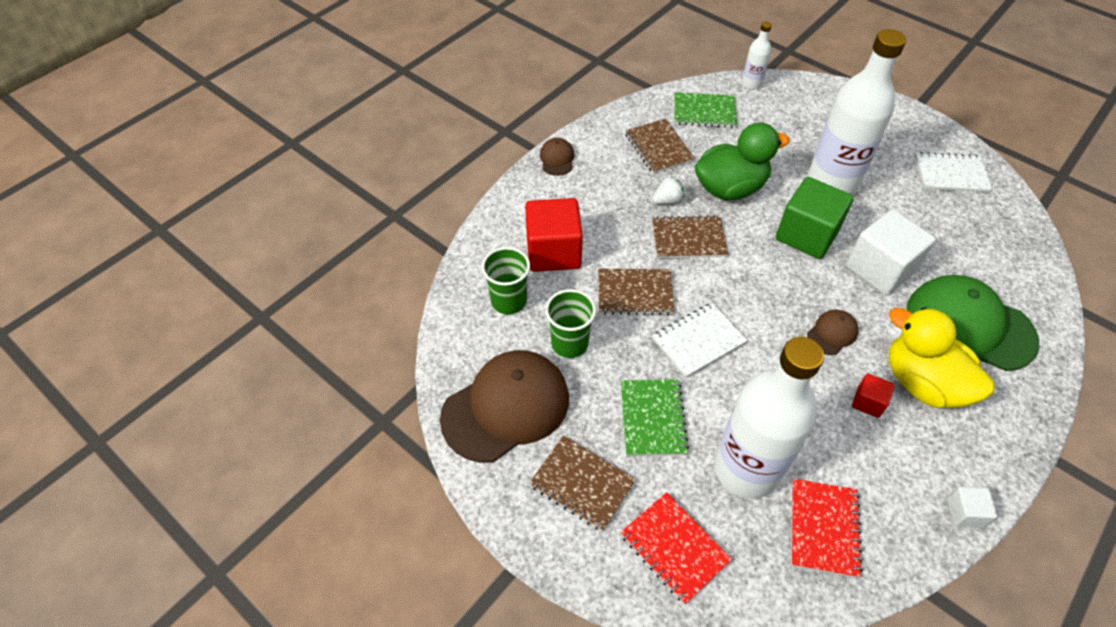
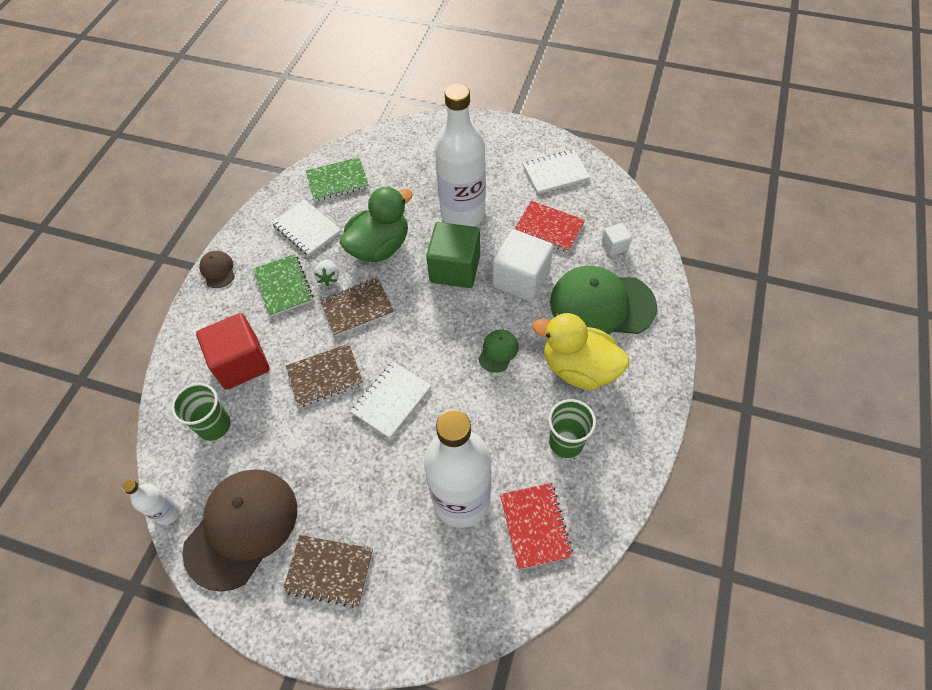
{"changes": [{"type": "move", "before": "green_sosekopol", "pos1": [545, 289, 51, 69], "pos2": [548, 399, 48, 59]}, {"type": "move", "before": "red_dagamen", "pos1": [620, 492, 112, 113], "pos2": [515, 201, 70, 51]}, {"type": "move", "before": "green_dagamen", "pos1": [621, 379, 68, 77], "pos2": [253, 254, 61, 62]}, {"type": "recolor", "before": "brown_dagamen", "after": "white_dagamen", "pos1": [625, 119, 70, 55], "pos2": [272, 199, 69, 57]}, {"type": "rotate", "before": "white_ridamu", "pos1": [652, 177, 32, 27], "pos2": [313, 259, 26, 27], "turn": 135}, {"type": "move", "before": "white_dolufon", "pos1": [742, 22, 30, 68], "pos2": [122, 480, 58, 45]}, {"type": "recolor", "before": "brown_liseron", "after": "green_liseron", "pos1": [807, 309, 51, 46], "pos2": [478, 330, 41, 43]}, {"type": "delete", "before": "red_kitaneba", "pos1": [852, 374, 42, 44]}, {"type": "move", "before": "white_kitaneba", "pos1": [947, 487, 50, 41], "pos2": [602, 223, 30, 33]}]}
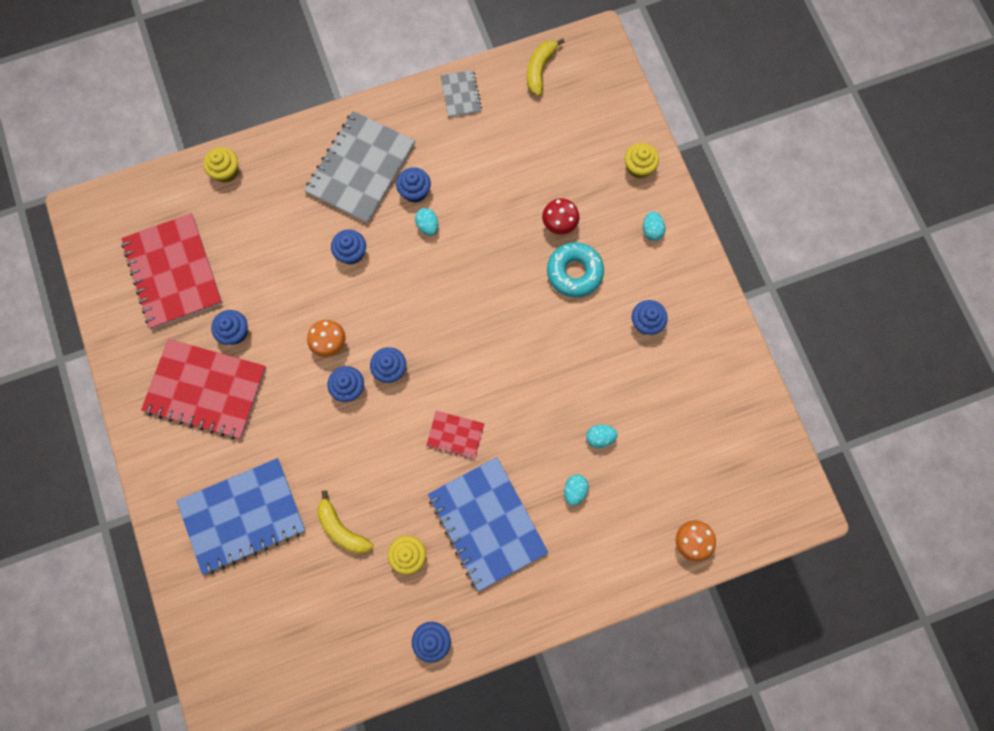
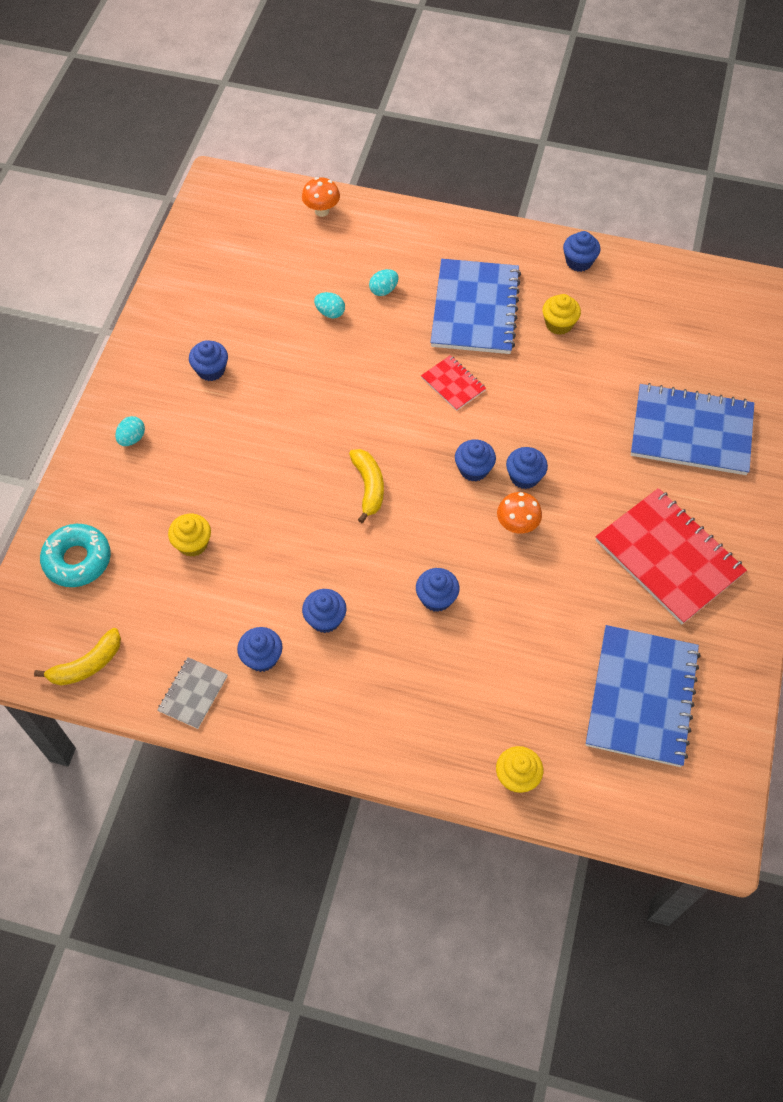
{"changes": [{"type": "recolor", "before": "red_dagamen", "after": "blue_dagamen", "pos1": [121, 213, 102, 116], "pos2": [586, 625, 115, 142]}, {"type": "move", "before": "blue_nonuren", "pos1": [211, 310, 37, 35], "pos2": [237, 627, 45, 45]}, {"type": "delete", "before": "grey_dagamen", "pos1": [304, 111, 111, 112]}, {"type": "move", "before": "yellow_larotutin", "pos1": [317, 491, 56, 63], "pos2": [349, 449, 35, 74]}, {"type": "delete", "before": "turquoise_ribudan", "pos1": [415, 208, 23, 28]}, {"type": "delete", "before": "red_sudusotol", "pos1": [542, 198, 37, 36]}, {"type": "move", "before": "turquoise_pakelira", "pos1": [547, 242, 57, 56], "pos2": [40, 524, 71, 63]}, {"type": "move", "before": "yellow_nonuren", "pos1": [625, 143, 34, 35], "pos2": [168, 514, 43, 43]}]}
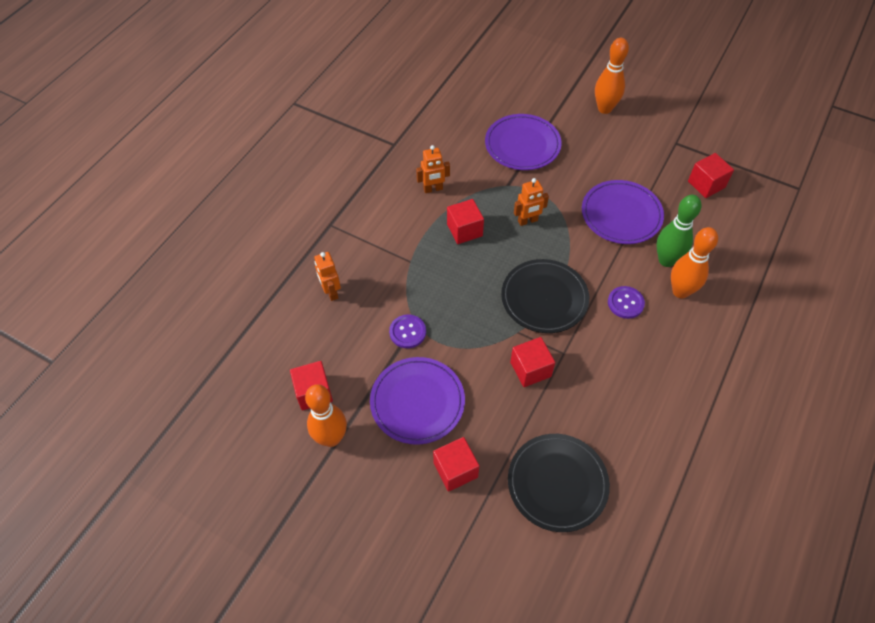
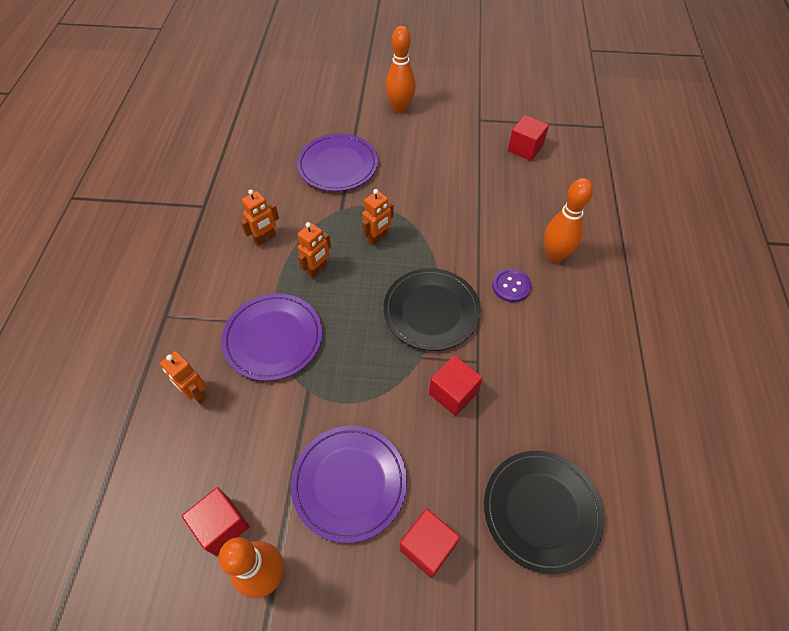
{"changes": [{"type": "delete", "before": "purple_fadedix", "pos1": [389, 315, 37, 33]}, {"type": "replace", "before": "red_kitaneba", "after": "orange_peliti", "pos1": [447, 199, 37, 45], "pos2": [297, 222, 34, 56]}, {"type": "move", "before": "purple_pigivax", "pos1": [582, 180, 82, 64], "pos2": [221, 293, 101, 88]}, {"type": "delete", "before": "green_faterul", "pos1": [657, 195, 44, 72]}]}
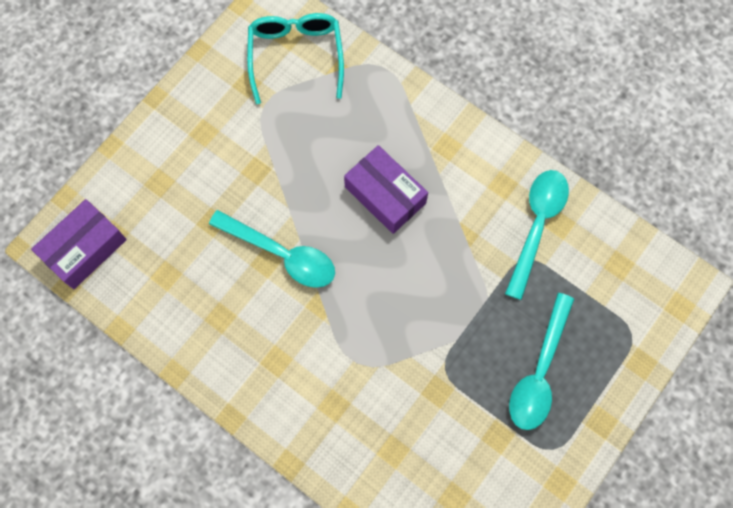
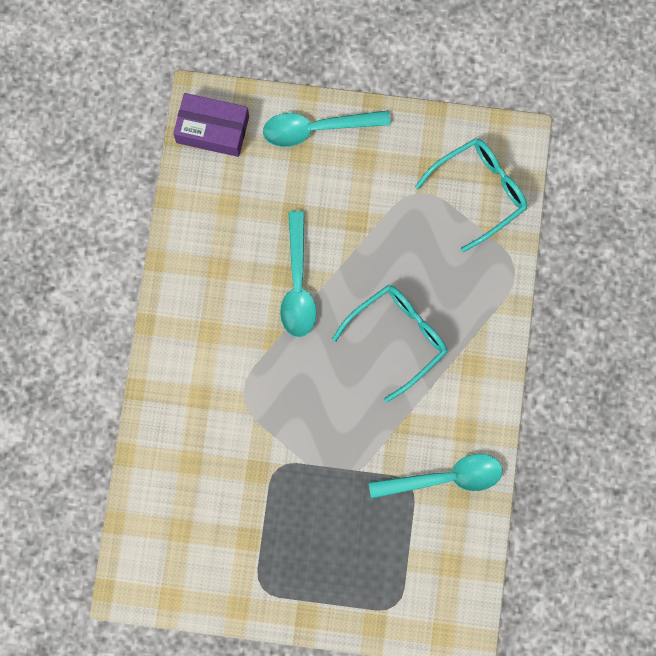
{"changes": [{"type": "replace", "before": "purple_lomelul", "after": "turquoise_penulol", "pos1": [344, 145, 84, 89], "pos2": [332, 285, 116, 118]}, {"type": "move", "before": "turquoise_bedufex", "pos1": [509, 293, 65, 137], "pos2": [263, 110, 127, 37]}]}
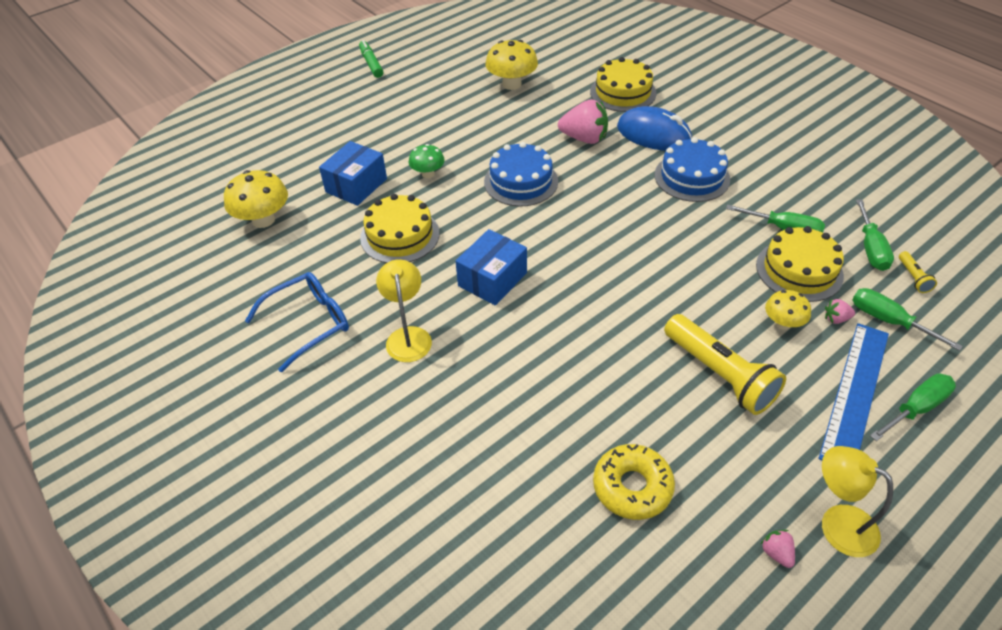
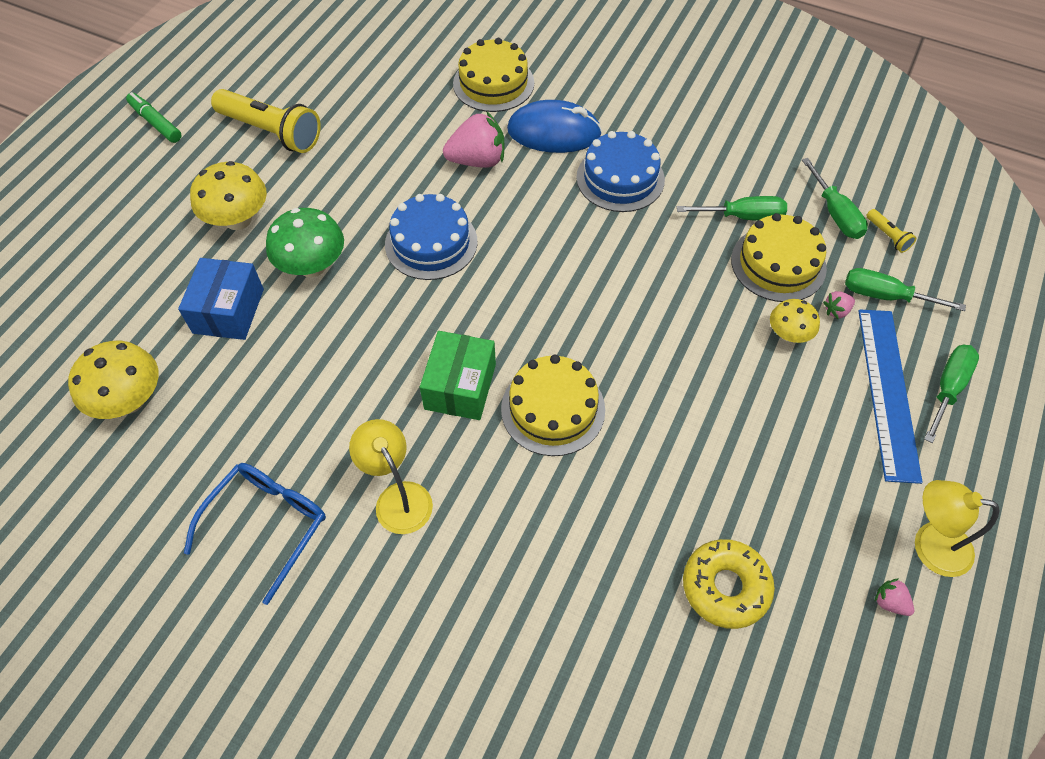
{"changes": [{"type": "move", "before": "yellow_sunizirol", "pos1": [360, 194, 80, 69], "pos2": [501, 355, 104, 101]}, {"type": "resize", "before": "green_sudusotol", "pos1": [409, 144, 36, 34], "pos2": [266, 208, 78, 69], "scale": 1.64}, {"type": "recolor", "before": "blue_lomelul", "after": "green_lomelul", "pos1": [455, 229, 72, 77], "pos2": [420, 331, 76, 89]}, {"type": "move", "before": "yellow_sudusotol", "pos1": [485, 40, 53, 50], "pos2": [190, 161, 77, 69]}, {"type": "move", "before": "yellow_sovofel", "pos1": [664, 314, 122, 101], "pos2": [211, 89, 110, 64]}]}
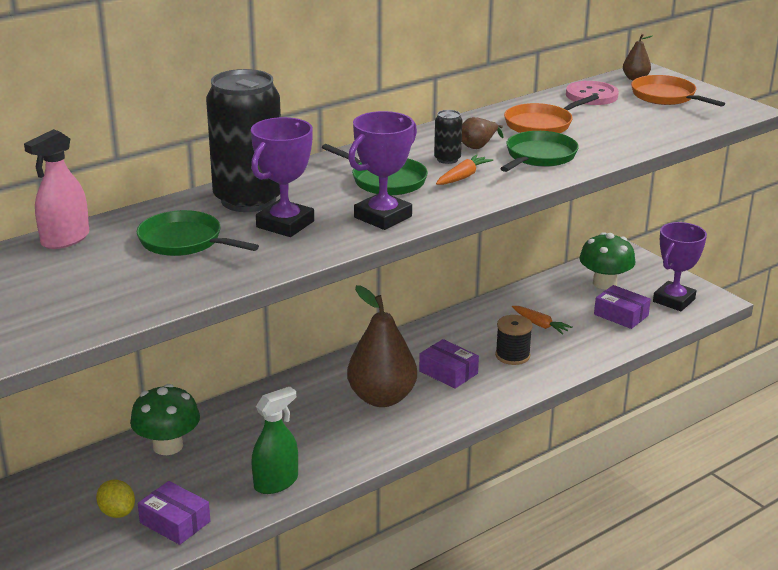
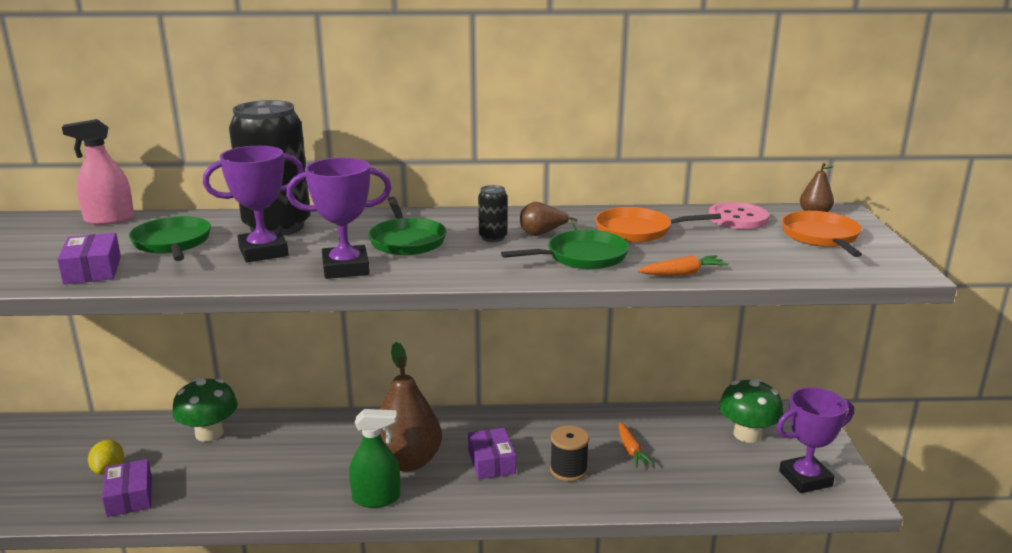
{"changes": [{"type": "move", "before": "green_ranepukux", "pos1": [251, 387, 47, 107], "pos2": [349, 409, 51, 99]}, {"type": "move", "before": "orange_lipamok", "pos1": [436, 154, 57, 31], "pos2": [638, 255, 90, 21]}, {"type": "move", "before": "purple_lomelul", "pos1": [594, 285, 57, 44], "pos2": [57, 233, 64, 51]}]}
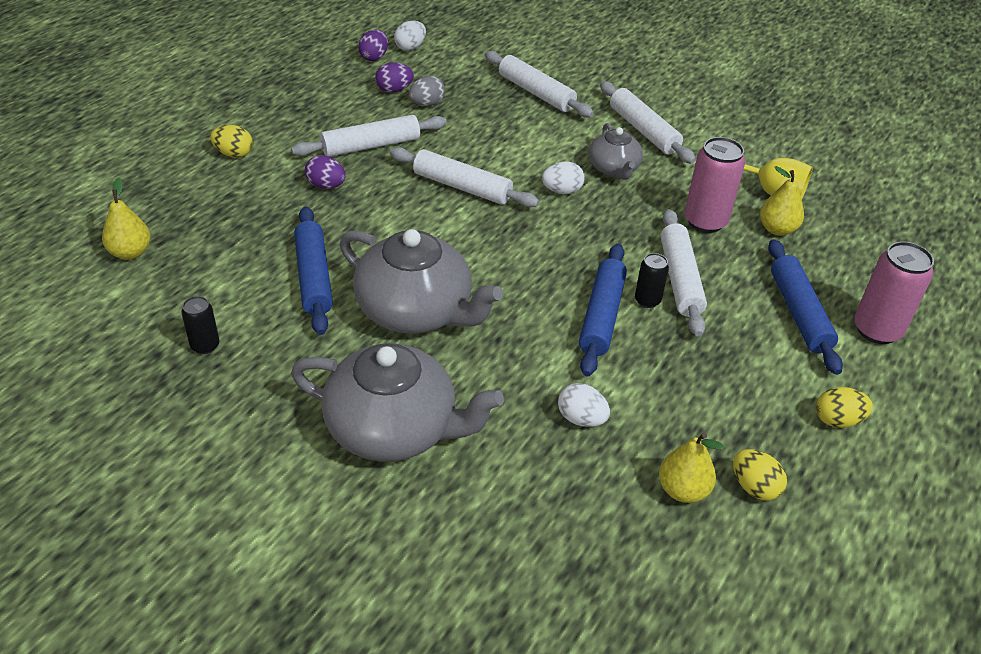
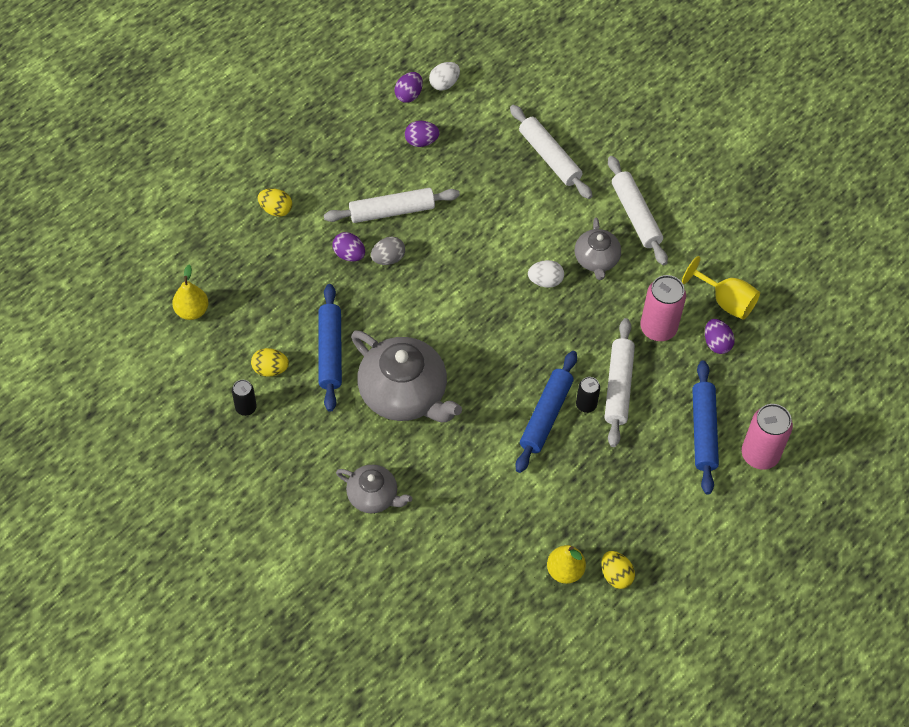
{"changes": [{"type": "resize", "before": "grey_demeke", "pos1": [291, 343, 213, 119], "pos2": [336, 465, 76, 48], "scale": 0.55}, {"type": "delete", "before": "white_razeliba", "pos1": [390, 147, 149, 60]}, {"type": "move", "before": "grey_ribudan", "pos1": [409, 76, 36, 30], "pos2": [371, 237, 34, 28]}, {"type": "delete", "before": "white_ribudan", "pos1": [558, 383, 52, 44]}, {"type": "replace", "before": "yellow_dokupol", "after": "purple_ribudan", "pos1": [760, 166, 44, 70], "pos2": [705, 319, 30, 35]}, {"type": "move", "before": "yellow_ribudan", "pos1": [816, 387, 57, 41], "pos2": [251, 348, 38, 29]}]}
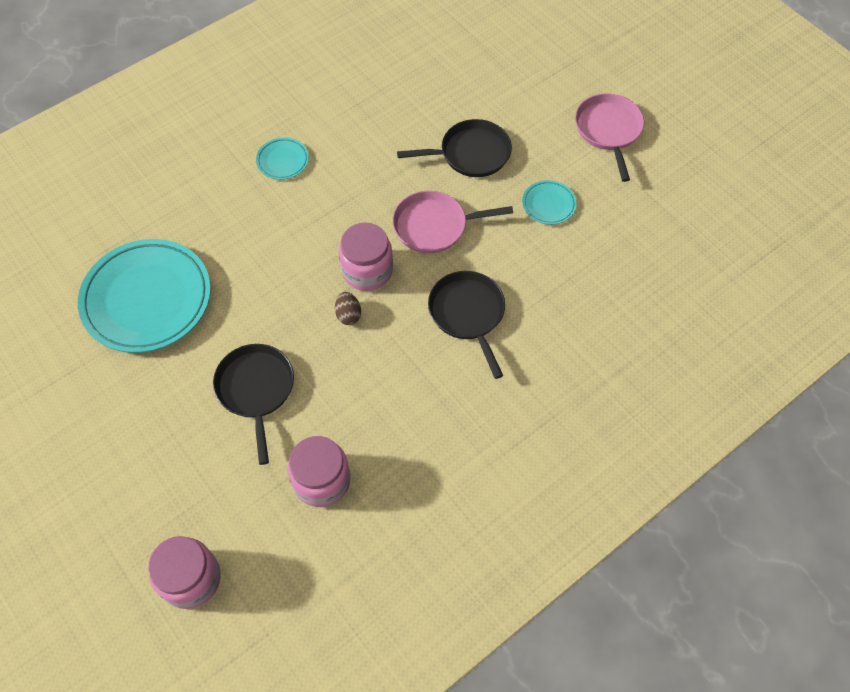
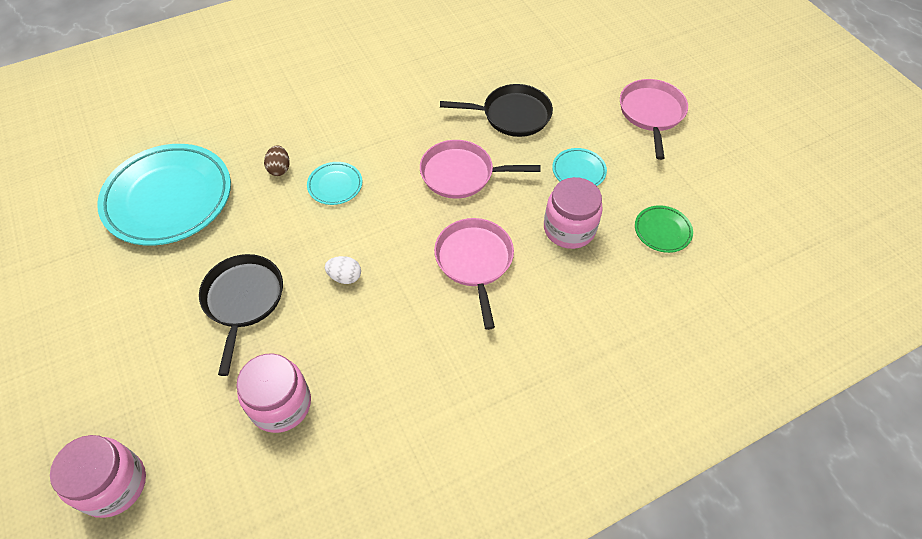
{"changes": [{"type": "move", "before": "turquoise_pigivax", "pos1": [256, 138, 53, 42], "pos2": [307, 162, 55, 43]}, {"type": "move", "before": "brown_ribudan", "pos1": [335, 292, 26, 33], "pos2": [264, 145, 26, 31]}, {"type": "move", "before": "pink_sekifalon", "pos1": [339, 222, 54, 69], "pos2": [544, 177, 59, 72]}, {"type": "recolor", "before": "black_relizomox", "after": "pink_relizomox", "pos1": [428, 271, 77, 108], "pos2": [434, 218, 80, 112]}, {"type": "insert", "after": "white_ribudan", "pos2": [325, 256, 36, 28]}, {"type": "insert", "after": "green_pigivax", "pos2": [635, 205, 58, 48]}]}
